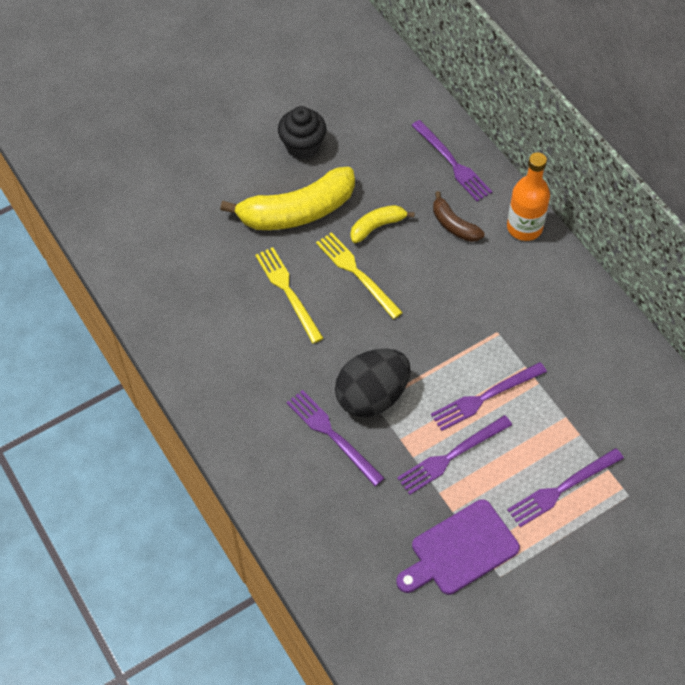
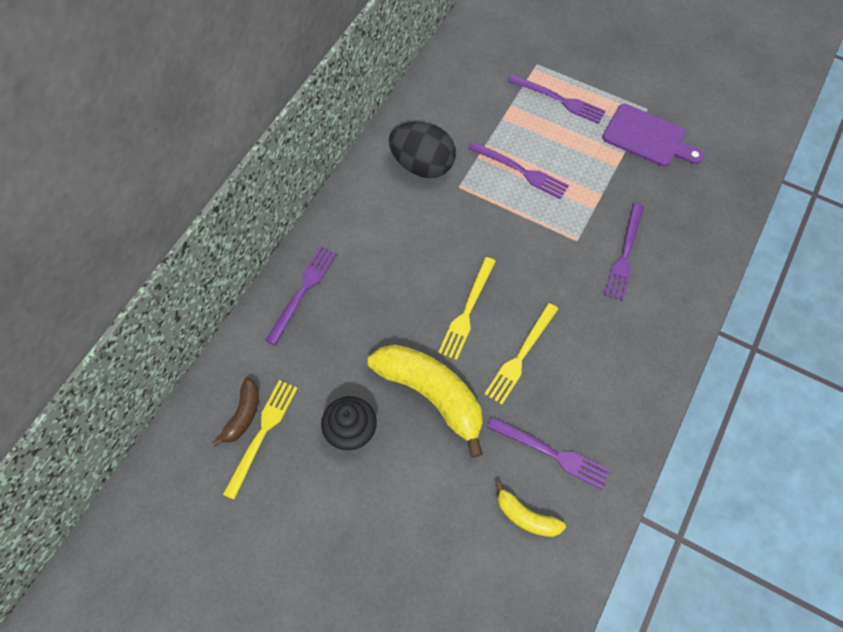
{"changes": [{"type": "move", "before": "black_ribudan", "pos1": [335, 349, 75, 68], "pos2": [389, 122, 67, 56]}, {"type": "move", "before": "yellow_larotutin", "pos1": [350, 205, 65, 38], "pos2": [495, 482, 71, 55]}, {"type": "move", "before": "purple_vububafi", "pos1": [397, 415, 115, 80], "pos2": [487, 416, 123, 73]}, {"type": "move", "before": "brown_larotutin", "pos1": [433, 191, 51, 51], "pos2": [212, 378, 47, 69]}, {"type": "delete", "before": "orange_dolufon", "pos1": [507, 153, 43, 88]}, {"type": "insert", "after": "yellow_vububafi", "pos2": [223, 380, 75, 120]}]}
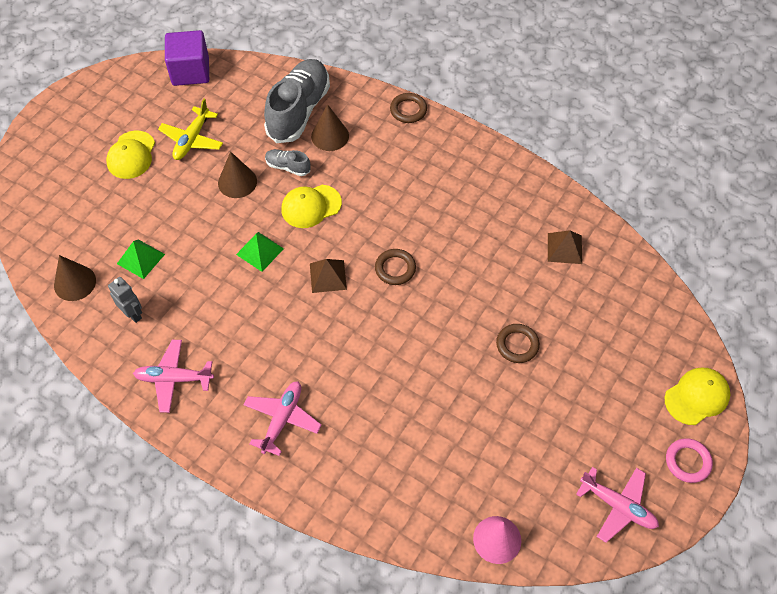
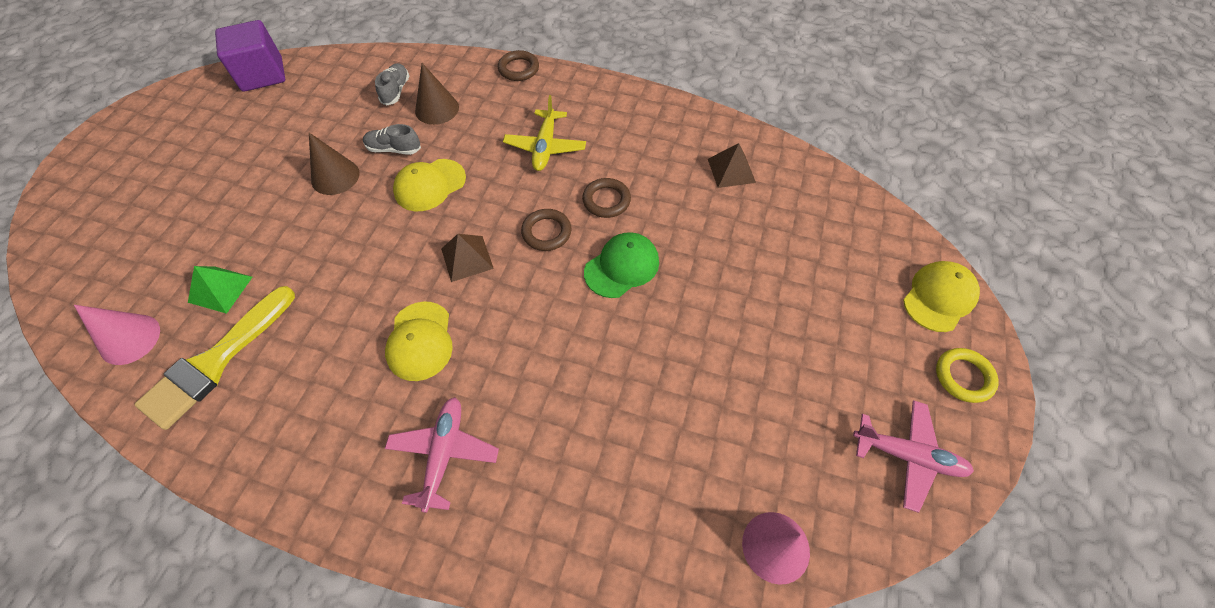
{"changes": [{"type": "recolor", "before": "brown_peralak", "after": "pink_peralak", "pos1": [54, 255, 42, 46], "pos2": [74, 305, 86, 60]}, {"type": "move", "before": "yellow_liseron", "pos1": [106, 131, 49, 48], "pos2": [385, 302, 68, 79]}, {"type": "replace", "before": "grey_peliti", "after": "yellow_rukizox", "pos1": [108, 277, 34, 46], "pos2": [134, 286, 161, 144]}, {"type": "delete", "before": "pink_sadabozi", "pos1": [133, 340, 81, 73]}, {"type": "move", "before": "yellow_sadabozi", "pos1": [158, 98, 65, 62], "pos2": [503, 95, 83, 76]}, {"type": "delete", "before": "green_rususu", "pos1": [236, 232, 48, 40]}, {"type": "resize", "before": "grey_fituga", "pos1": [264, 59, 66, 84], "pos2": [375, 63, 34, 43], "scale": 0.45}, {"type": "move", "before": "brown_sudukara", "pos1": [496, 324, 44, 39], "pos2": [582, 178, 49, 40]}, {"type": "recolor", "before": "pink_sudukara", "after": "yellow_sudukara", "pos1": [666, 438, 47, 45], "pos2": [936, 348, 63, 55]}, {"type": "insert", "after": "green_liseron", "pos2": [584, 232, 75, 66]}]}
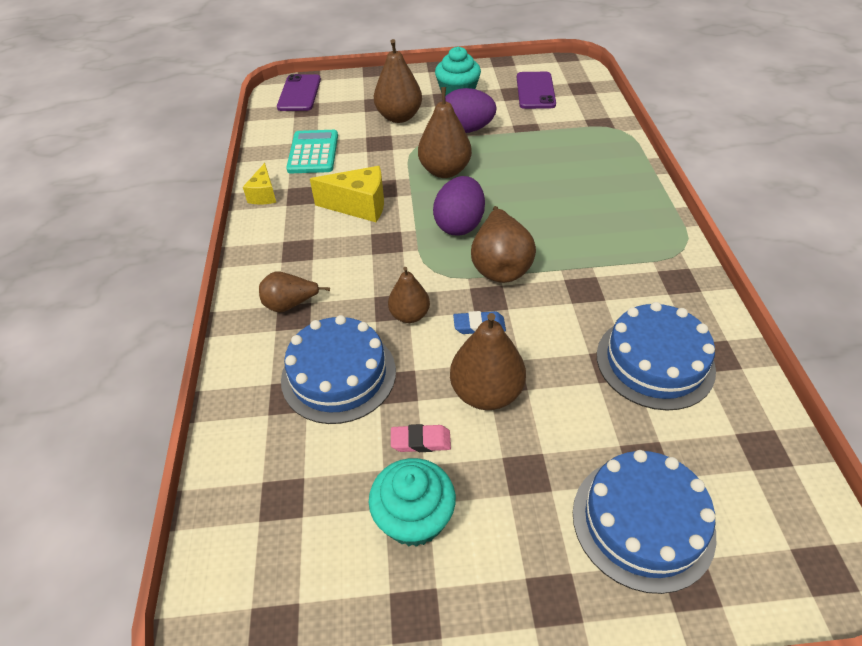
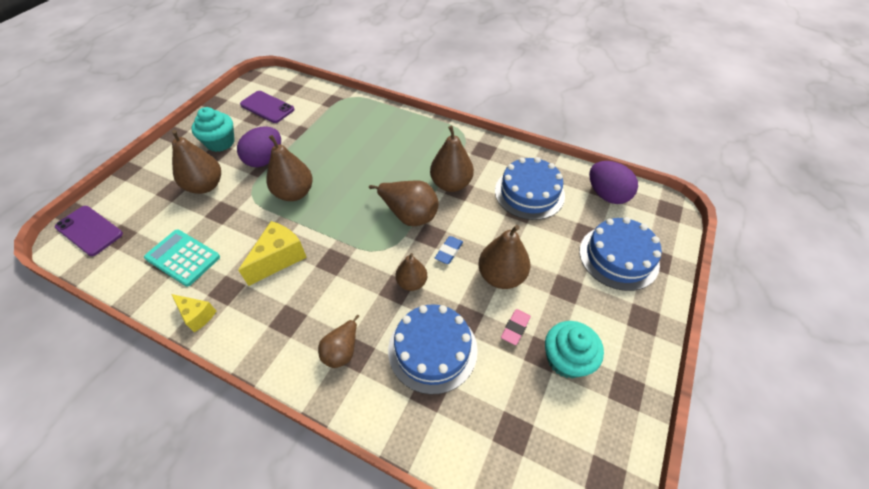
{"changes": [{"type": "move", "before": "purple_ribudan", "pos1": [433, 176, 52, 59], "pos2": [589, 161, 49, 43]}, {"type": "insert", "after": "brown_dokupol", "pos2": [430, 126, 44, 66]}]}
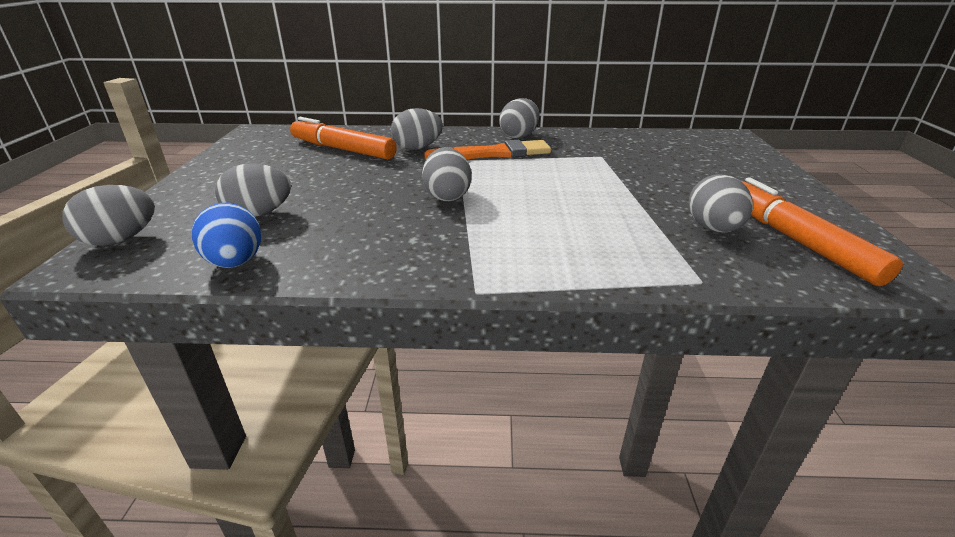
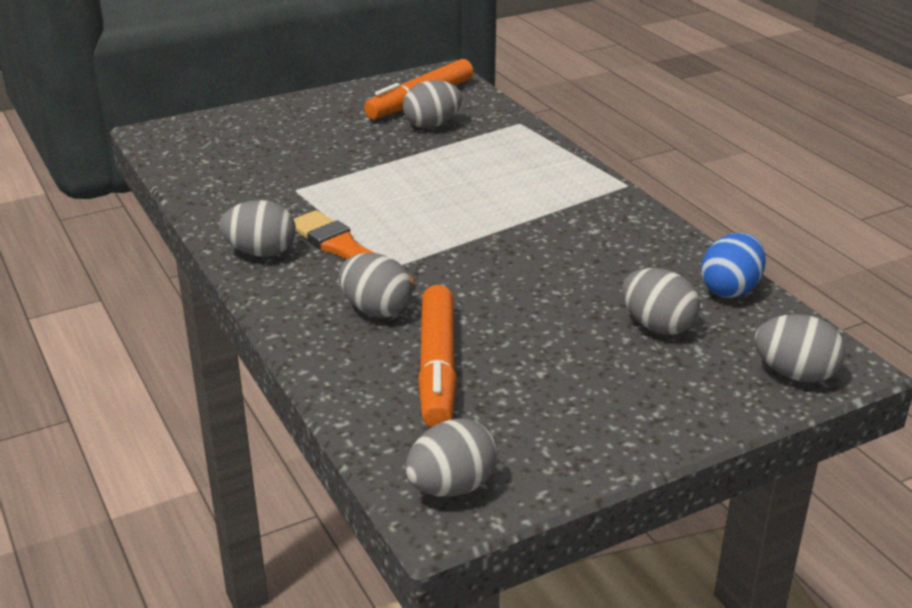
{"changes": [{"type": "move", "before": "grey_ribudan", "pos1": [422, 147, 50, 54], "pos2": [405, 418, 93, 79]}]}
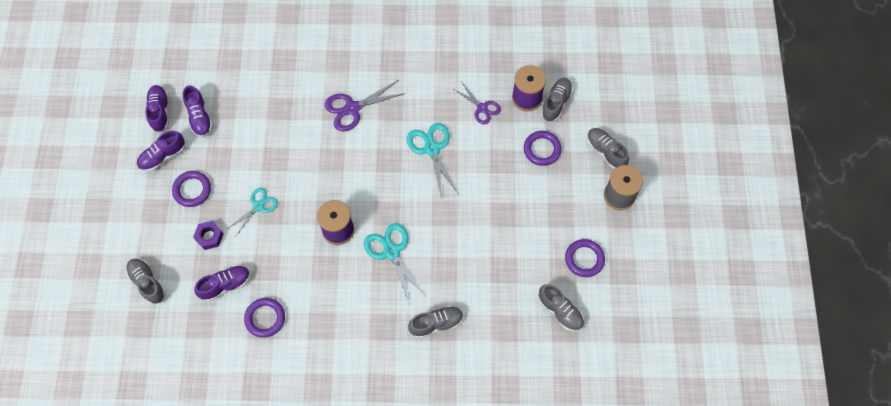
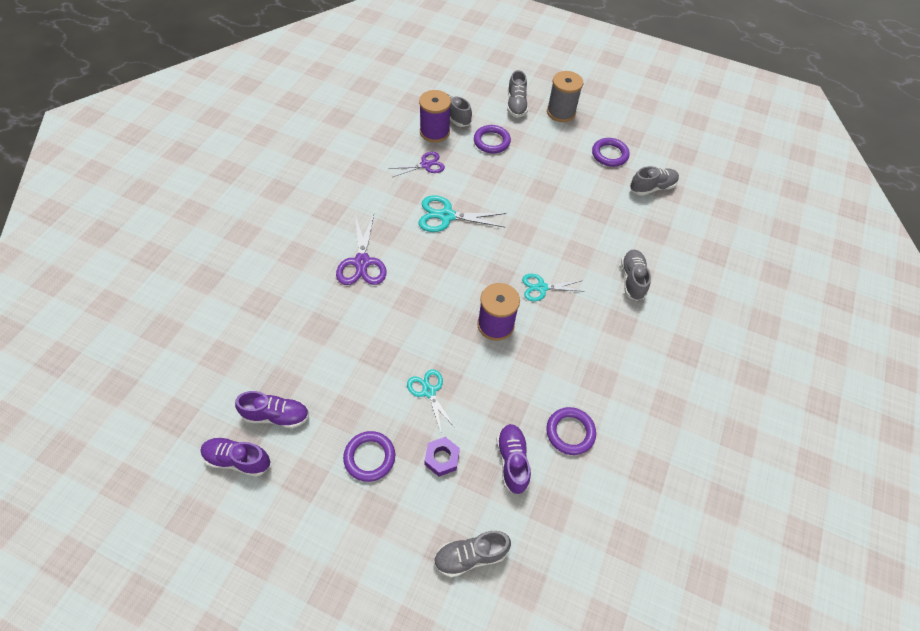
{"changes": [{"type": "delete", "before": "purple_fituga", "pos1": [137, 131, 48, 41]}, {"type": "resize", "before": "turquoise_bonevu", "pos1": [364, 223, 62, 80], "pos2": [522, 274, 63, 27], "scale": 0.66}, {"type": "rotate", "before": "grey_fituga", "pos1": [587, 128, 42, 41], "pos2": [507, 70, 21, 48], "turn": -75}]}
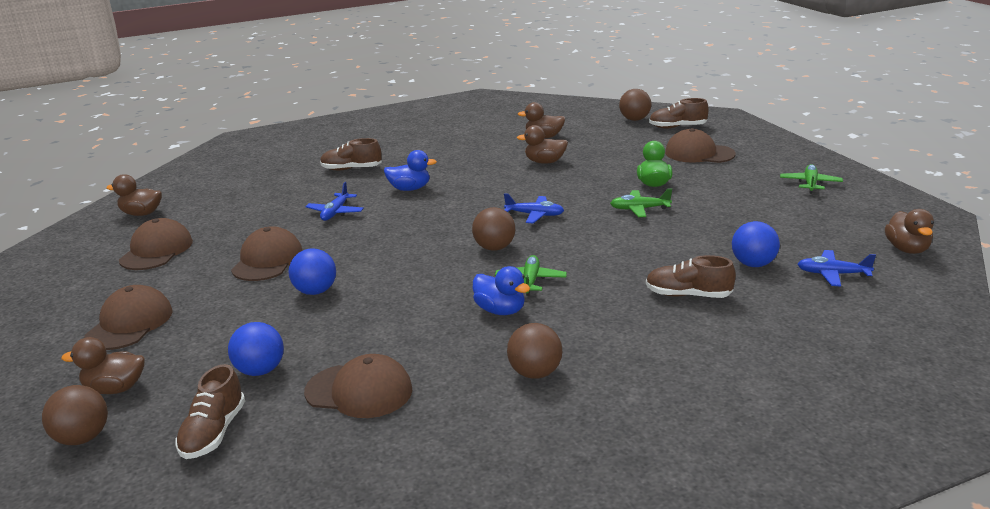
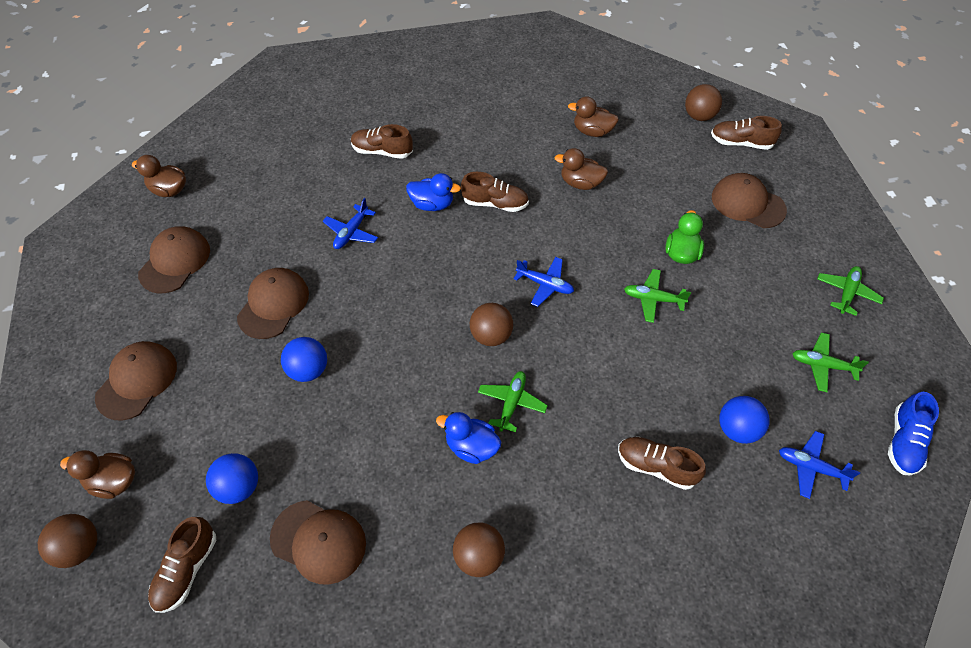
{"changes": [{"type": "rotate", "before": "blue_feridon", "pos1": [473, 266, 57, 49], "pos2": [436, 412, 65, 52], "turn": 150}, {"type": "replace", "before": "brown_feridon", "after": "blue_fituga", "pos1": [885, 209, 49, 45], "pos2": [888, 392, 51, 83]}, {"type": "insert", "after": "brown_fituga", "pos2": [461, 172, 68, 40]}, {"type": "insert", "after": "green_sadabozi", "pos2": [792, 333, 77, 59]}]}
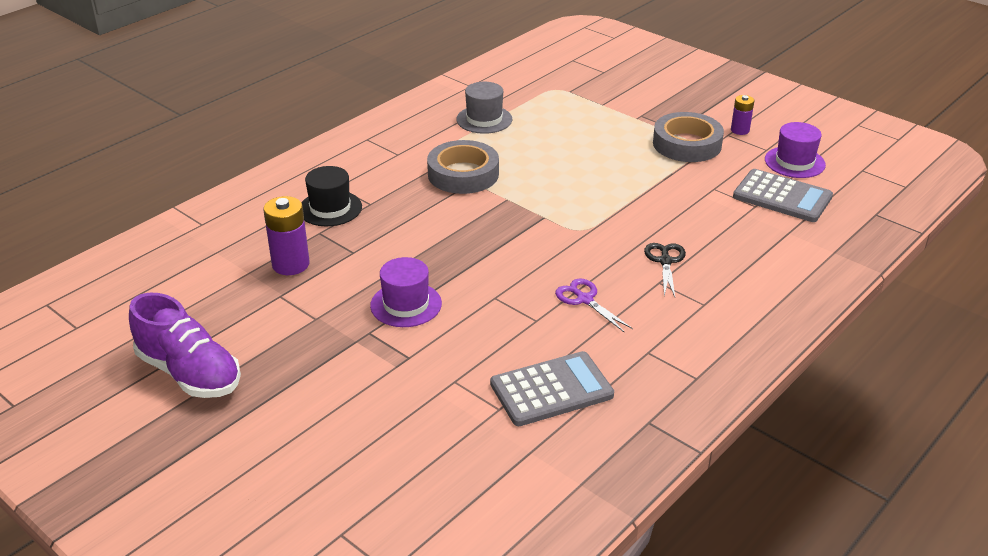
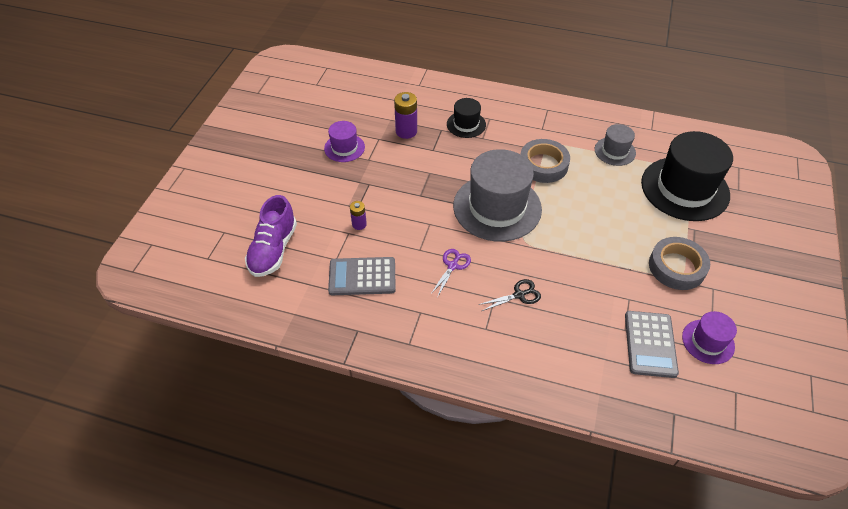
{"changes": [{"type": "move", "before": "purple_fituga", "pos1": [129, 293, 112, 105], "pos2": [245, 195, 52, 82]}, {"type": "move", "before": "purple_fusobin", "pos1": [370, 257, 72, 70], "pos2": [324, 121, 41, 41]}, {"type": "rotate", "before": "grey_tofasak", "pos1": [490, 351, 124, 75], "pos2": [328, 257, 68, 38], "turn": 135}, {"type": "move", "before": "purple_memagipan", "pos1": [731, 95, 23, 40], "pos2": [350, 201, 17, 29]}, {"type": "insert", "after": "grey_fusobin", "pos2": [453, 149, 89, 93]}, {"type": "insert", "after": "black_fusobin", "pos2": [641, 131, 92, 90]}]}
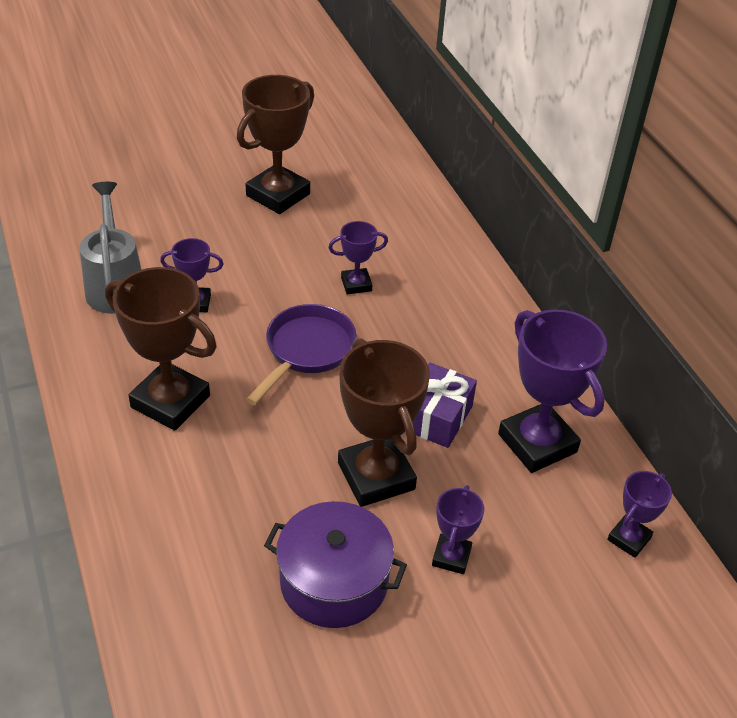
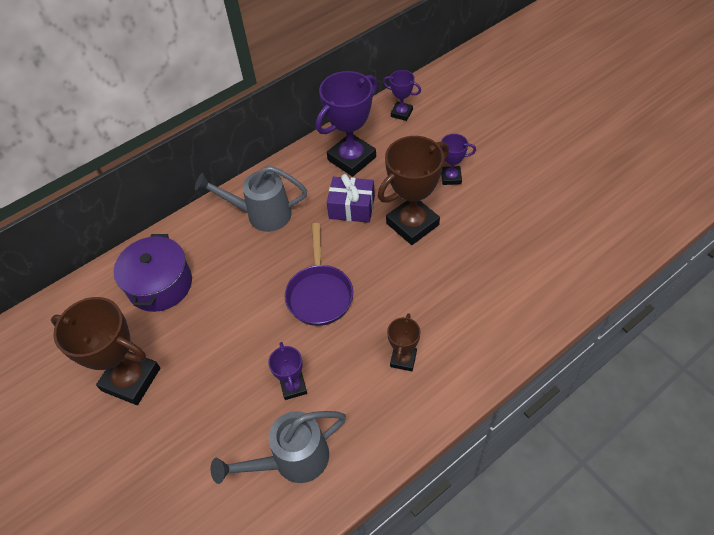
{"changes": [{"type": "resize", "before": "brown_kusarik", "pos1": [105, 267, 112, 164], "pos2": [387, 313, 33, 58], "scale": 0.52}, {"type": "rotate", "before": "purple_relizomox", "pos1": [246, 304, 111, 101], "pos2": [285, 223, 68, 103], "turn": -105}, {"type": "move", "before": "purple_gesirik", "pos1": [264, 501, 143, 127], "pos2": [114, 234, 78, 78]}, {"type": "delete", "before": "purple_kusarik", "pos1": [328, 221, 60, 73]}, {"type": "insert", "after": "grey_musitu", "pos2": [195, 166, 112, 66]}]}
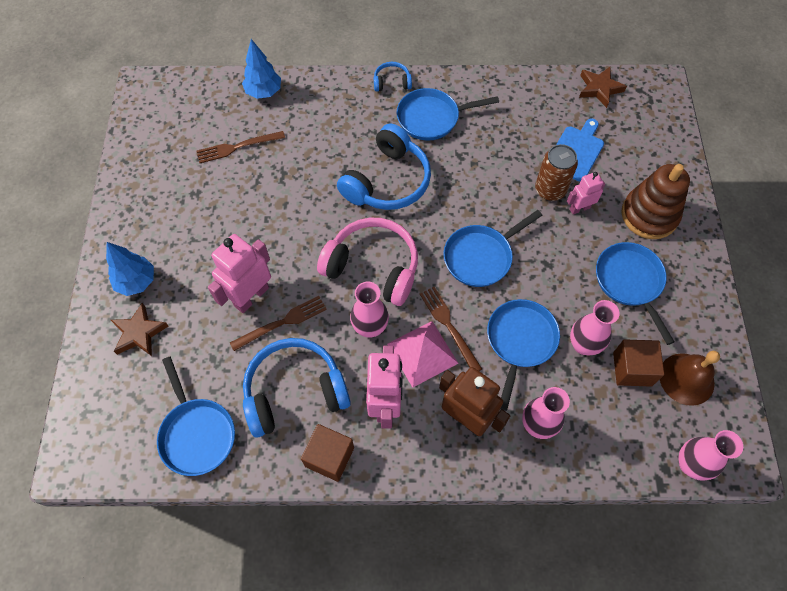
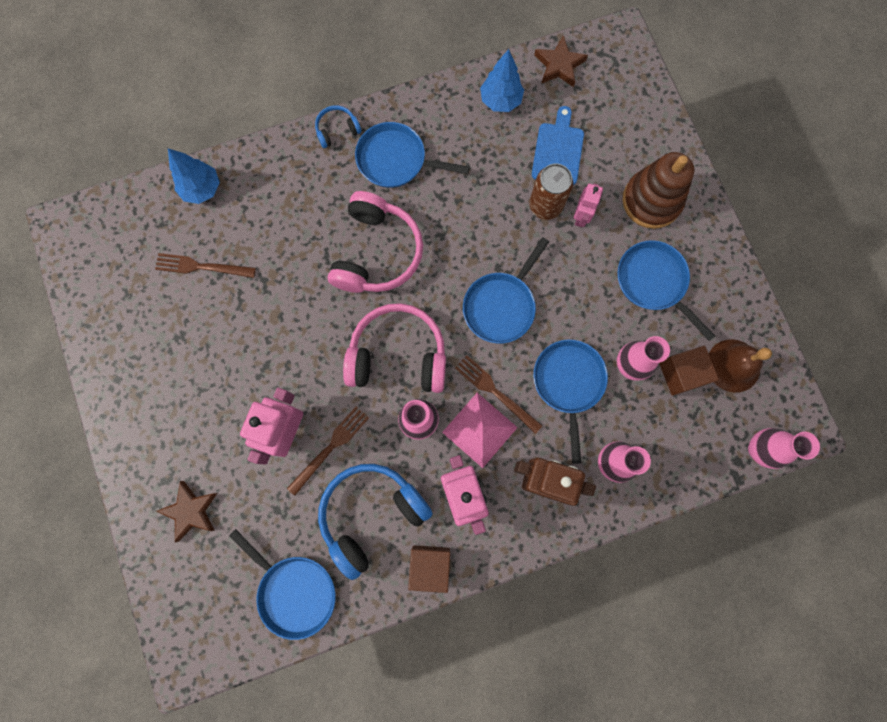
{"changes": [{"type": "move", "before": "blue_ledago", "pos1": [106, 242, 48, 54], "pos2": [480, 49, 44, 63]}, {"type": "rotate", "before": "brown_vububafi", "pos1": [196, 131, 89, 32], "pos2": [155, 253, 101, 25], "turn": 45}, {"type": "recolor", "before": "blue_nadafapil", "after": "pink_nadafapil", "pos1": [337, 124, 94, 86], "pos2": [328, 191, 95, 102]}, {"type": "rotate", "before": "blue_relizomox", "pos1": [397, 88, 102, 53], "pos2": [355, 122, 115, 66], "turn": 45}, {"type": "rotate", "before": "pink_peliti", "pos1": [567, 172, 38, 42], "pos2": [574, 183, 29, 44], "turn": 150}]}
